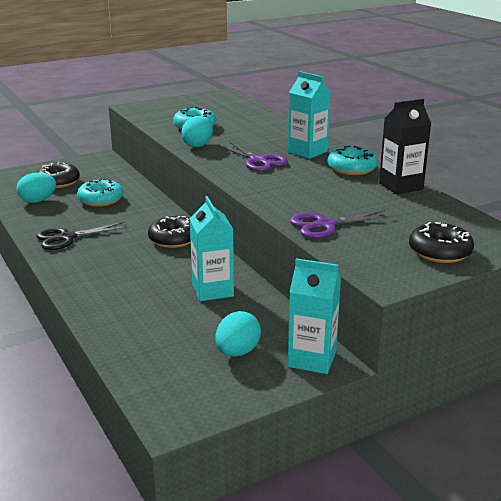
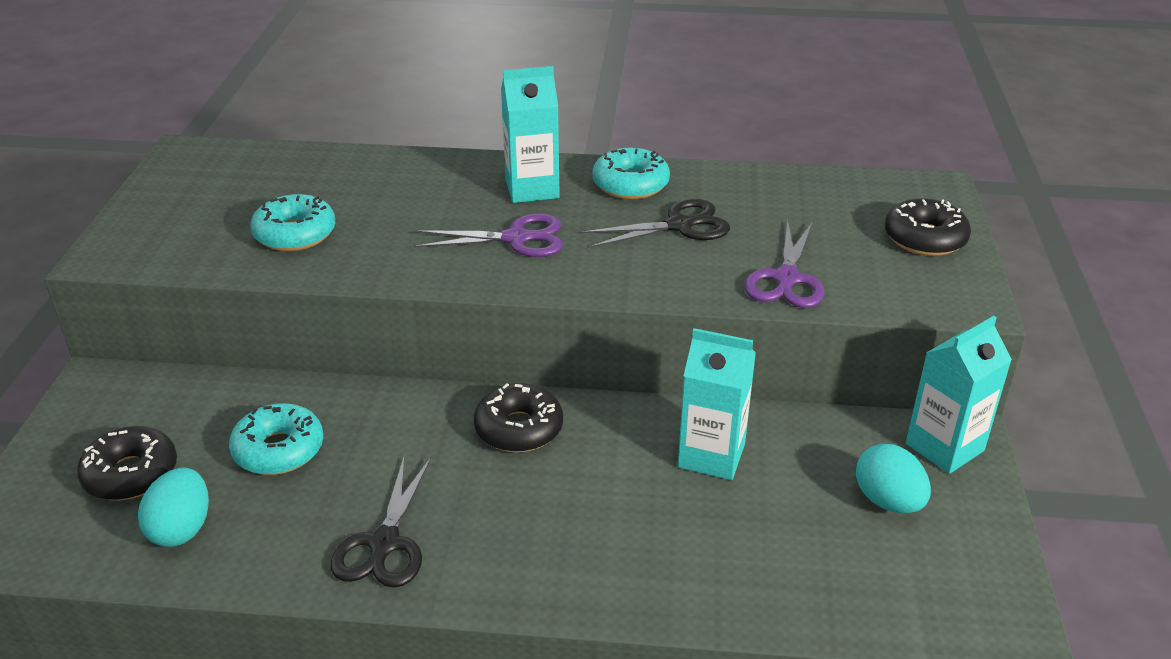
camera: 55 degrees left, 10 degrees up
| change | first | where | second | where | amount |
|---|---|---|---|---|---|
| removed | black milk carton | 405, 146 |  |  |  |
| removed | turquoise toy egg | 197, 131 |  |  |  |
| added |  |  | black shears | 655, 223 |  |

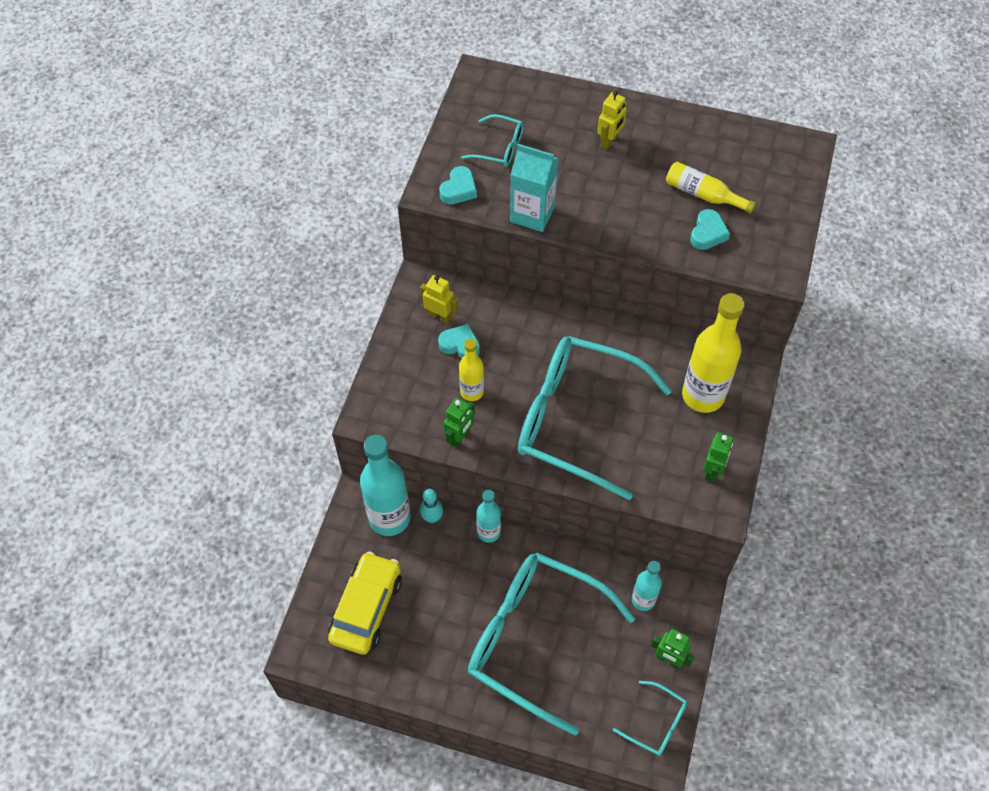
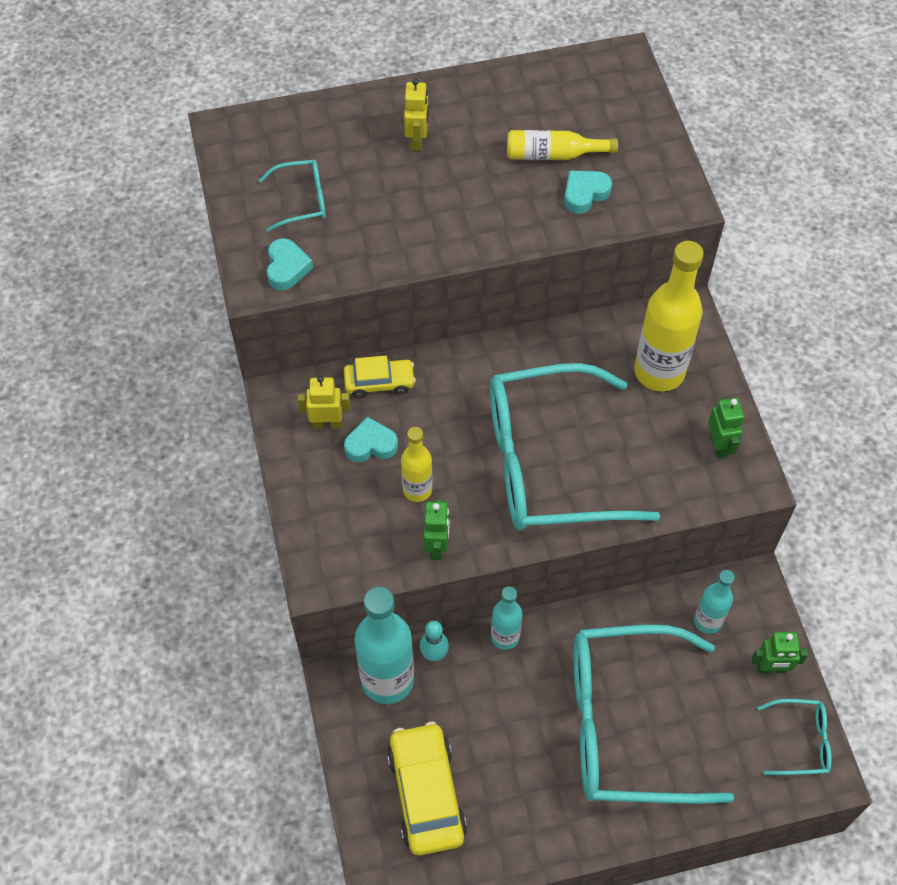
camera: 30 degrees left, 0 degrees up
| change | first | where | second | where | amount |
|---|---|---|---|---|---|
| removed | turquoise milk carton | 534, 188 |  |  |  |
| turned | turquoise heart shape | 710, 229 |  | 588, 192 | 120 degrees counterclockwise |
| added |  |  | yellow toy car | 379, 377 |  |

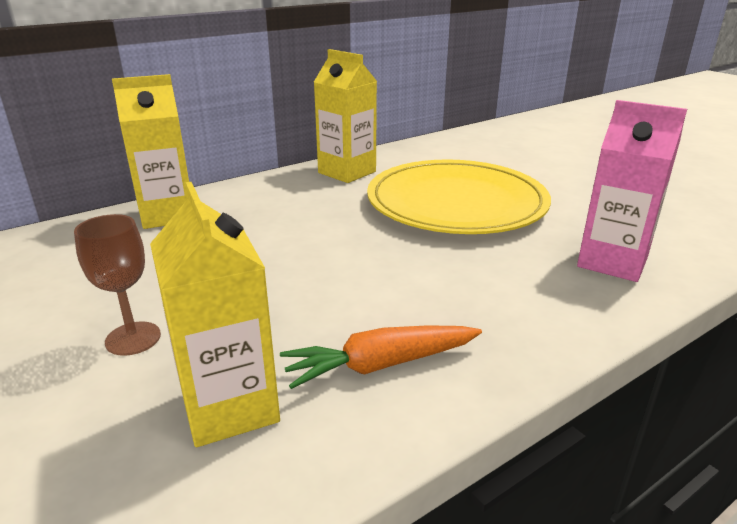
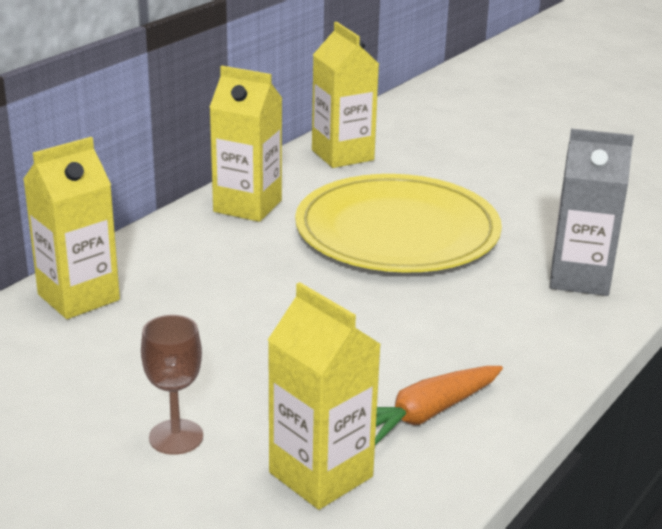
camera: 20 degrees left, 0 degrees up
| change | first | where | second | where | amount |
|---|---|---|---|---|---|
| recoloured | pink milk carton | 632, 191 | gray milk carton | 592, 212 |  |
| added |  |  | yellow milk carton | 345, 95 |  |

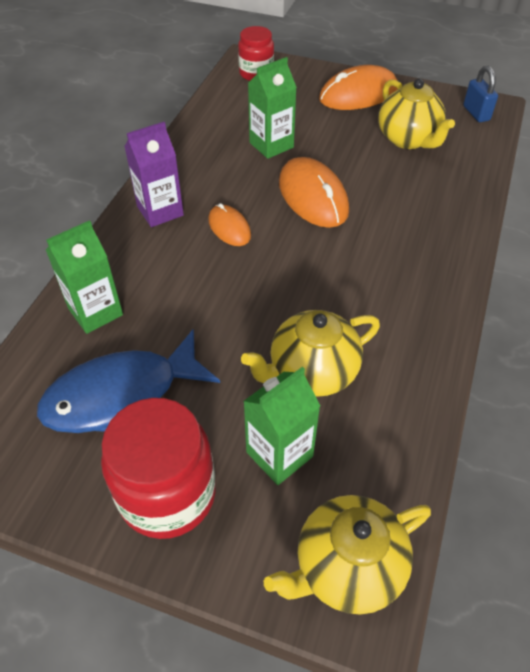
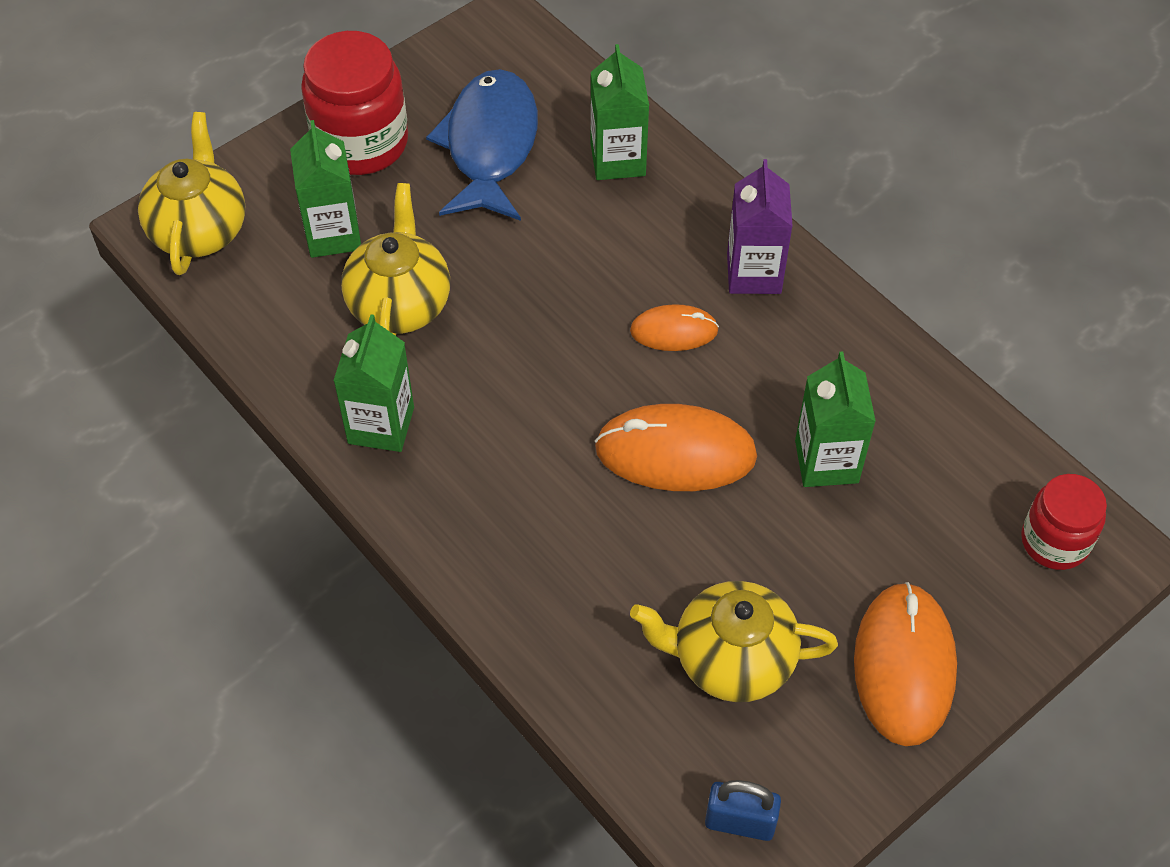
camera: 120 degrees right, 5 degrees up
| change | first | where | second | where | amount |
|---|---|---|---|---|---|
| added |  |  | emerald milk carton | 373, 383 |  |

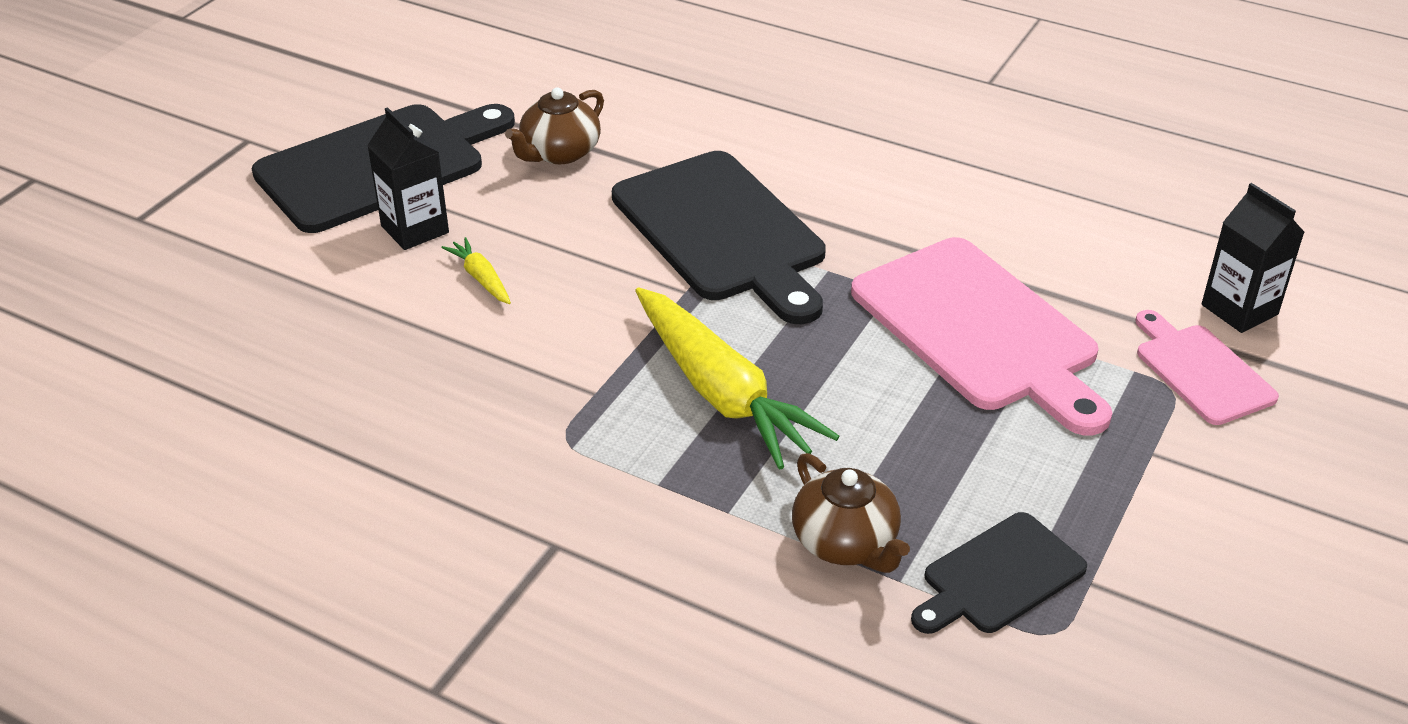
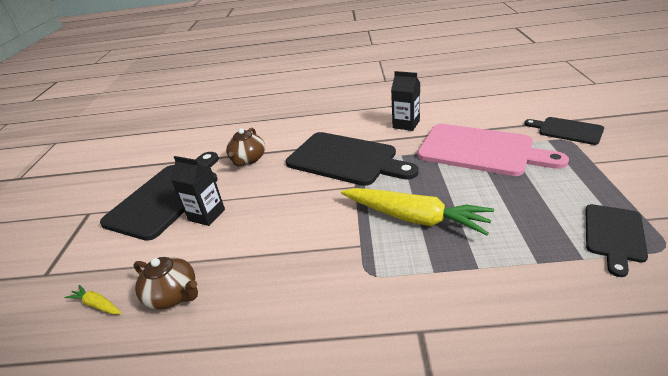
camera: 25 degrees left, 5 degrees down
| change | first | where | second | where | amount |
|---|---|---|---|---|---|
| moved | black milk carton | 1253, 258 |  | 405, 101 |  |
| moved | yellow toy carrot | 476, 270 |  | 93, 300 |  |
| recoloured | pink cutting board | 1207, 367 | black cutting board | 564, 131 |  |
| moved | brown china teapot | 851, 513 |  | 165, 283 |  |

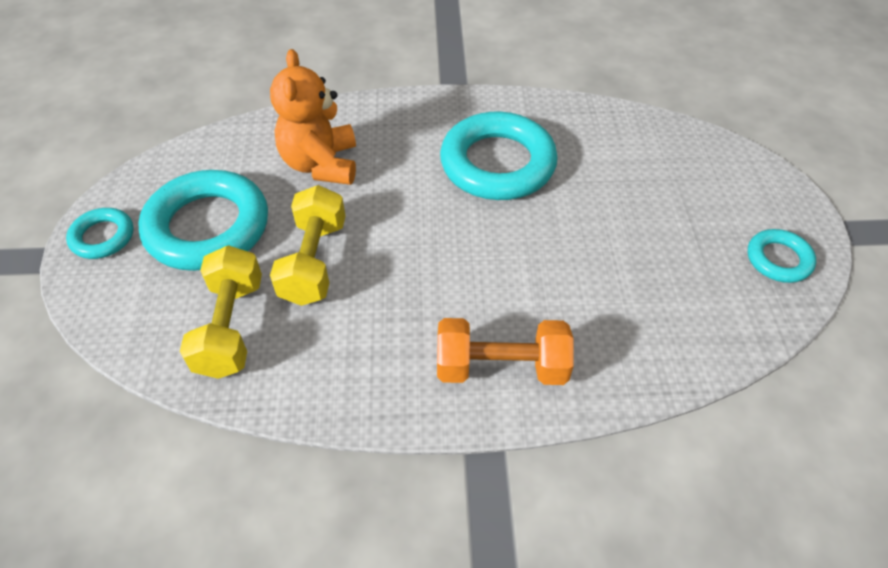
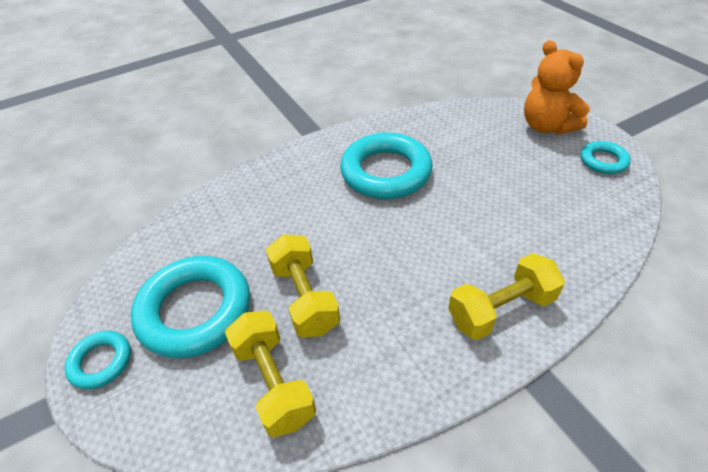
camera: 25 degrees left, 5 degrees down
| change | first | where | second | where | amount |
|---|---|---|---|---|---|
| moved | orange-coloured teddy | 313, 117 |  | 557, 87 |  |
| recoloured | orange-coloured hand weight | 505, 351 | yellow hand weight | 506, 296 |  |

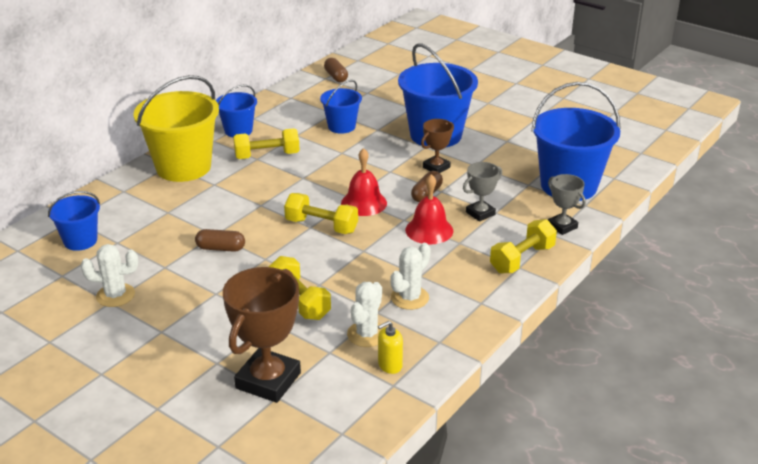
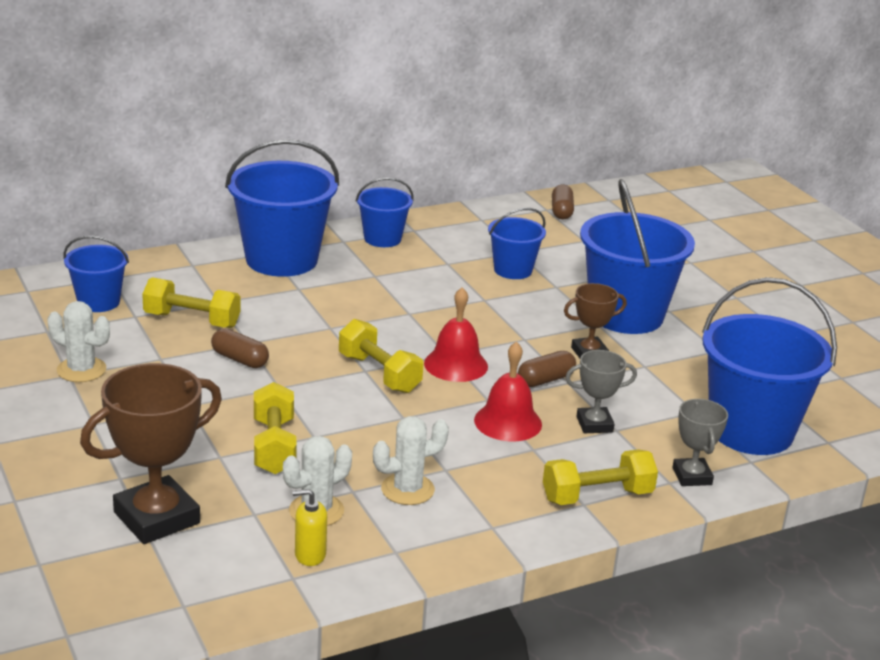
camera: 25 degrees right, 5 degrees down
| change | first | where | second | where | amount |
|---|---|---|---|---|---|
| recoloured | yellow pail | 176, 128 | cobalt pail | 282, 208 |  |
| moved | yellow hand weight | 266, 143 |  | 191, 302 |  |

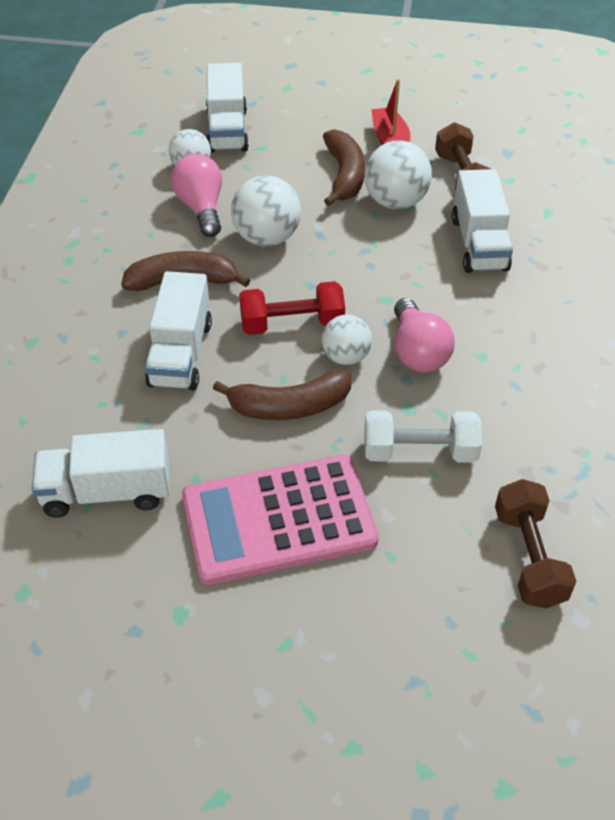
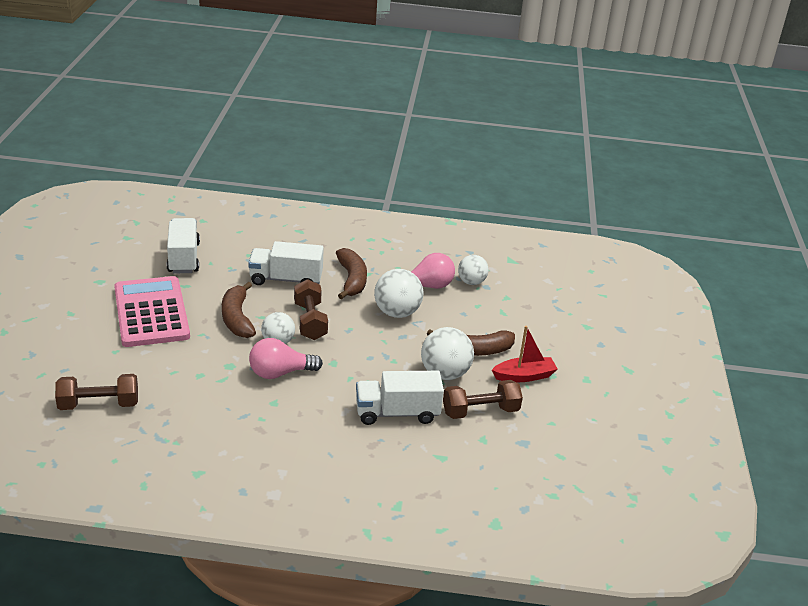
camera: 85 degrees right, 15 degrees down
| change | first | where | second | where | amount |
|---|---|---|---|---|---|
| removed | white lorry | 227, 108 |  |  |  |
| recoloured | crimson hand weight | 292, 308 | brown hand weight | 311, 309 |  |
| removed | white hand weight | 423, 436 |  |  |  |

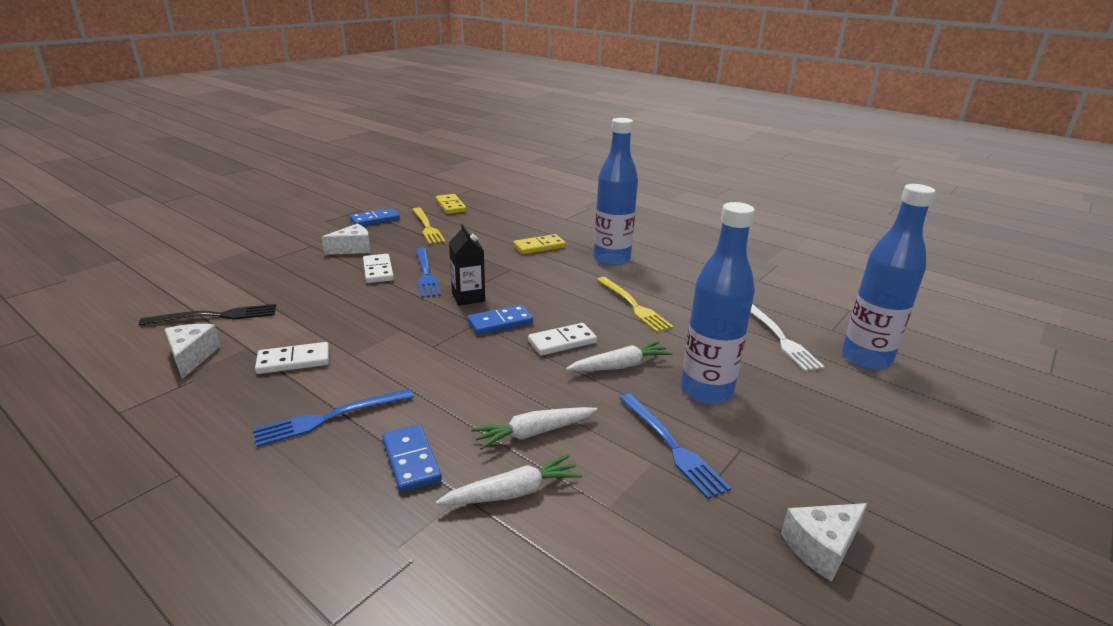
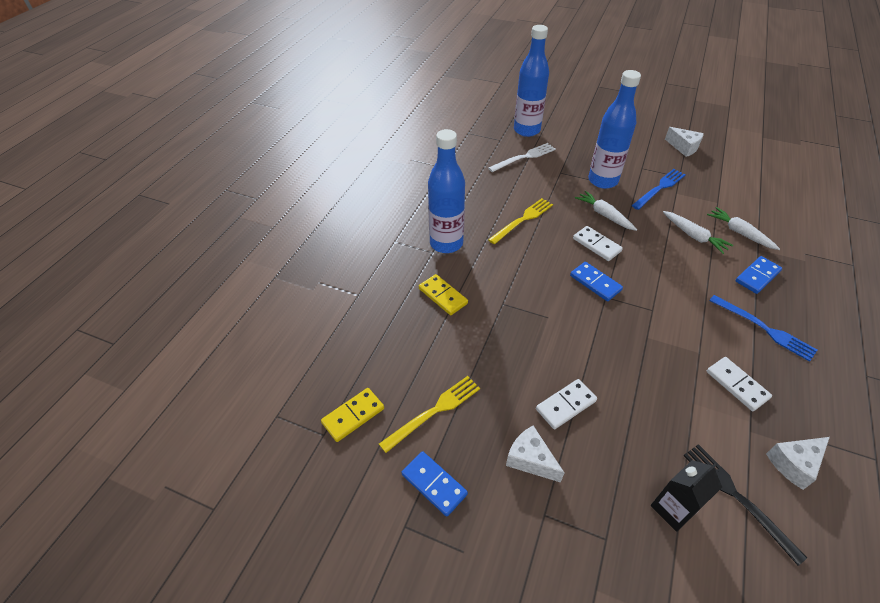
camera: 105 degrees left, 20 degrees up
| change | first | where | second | where | amount |
|---|---|---|---|---|---|
| moved | black milk carton | 467, 265 |  | 686, 496 |  |
| removed | cobalt dinner fork | 428, 273 |  |  |  |

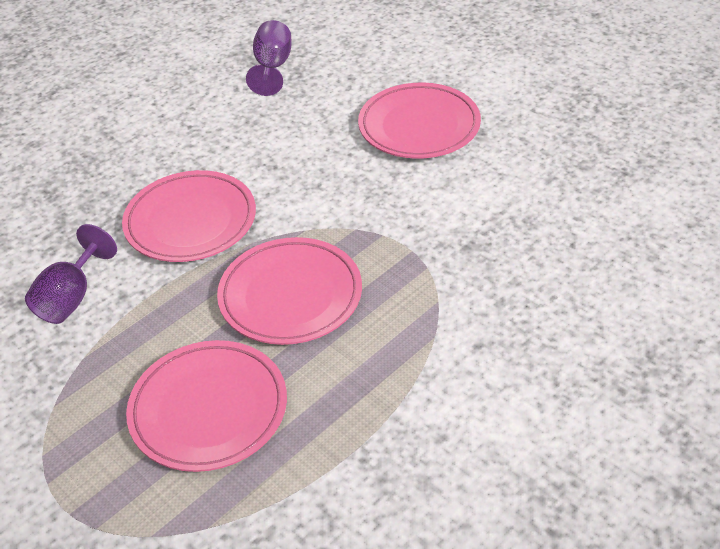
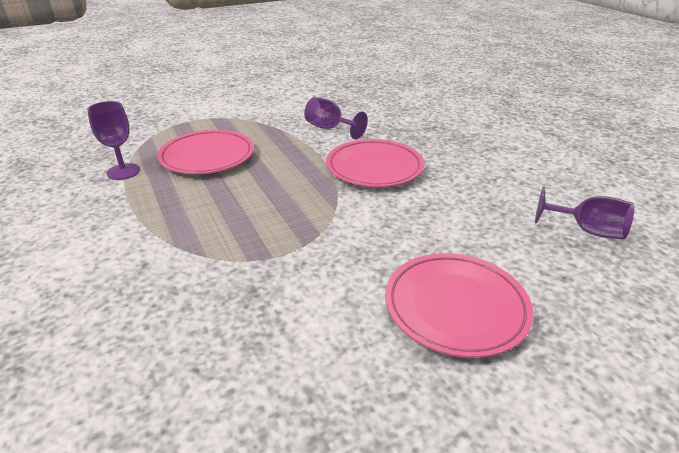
camera: 105 degrees right, 10 degrees down
| change | first | where | second | where | amount |
|---|---|---|---|---|---|
| removed | pink plate | 289, 291 |  |  |  |
| added |  |  | violet goblet | 113, 140 |  |

